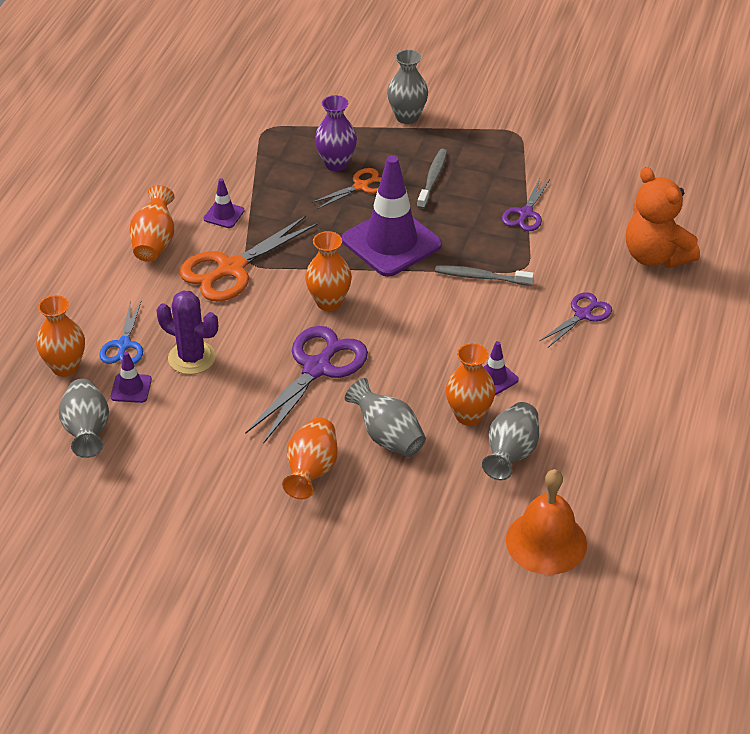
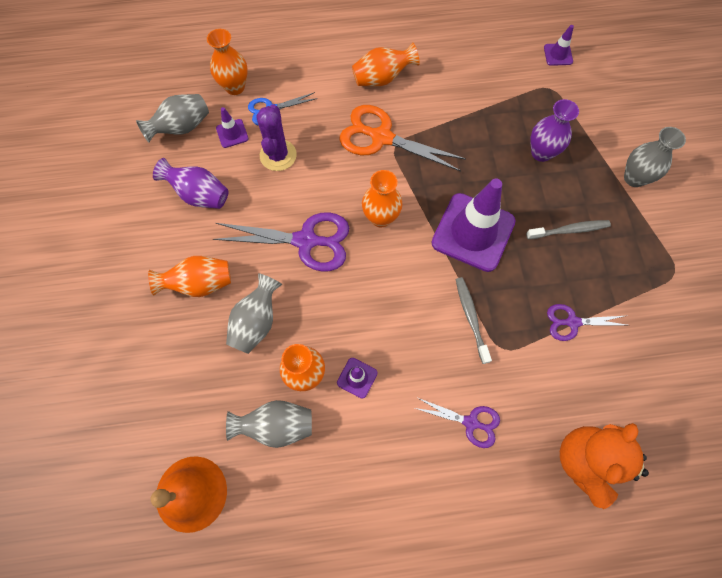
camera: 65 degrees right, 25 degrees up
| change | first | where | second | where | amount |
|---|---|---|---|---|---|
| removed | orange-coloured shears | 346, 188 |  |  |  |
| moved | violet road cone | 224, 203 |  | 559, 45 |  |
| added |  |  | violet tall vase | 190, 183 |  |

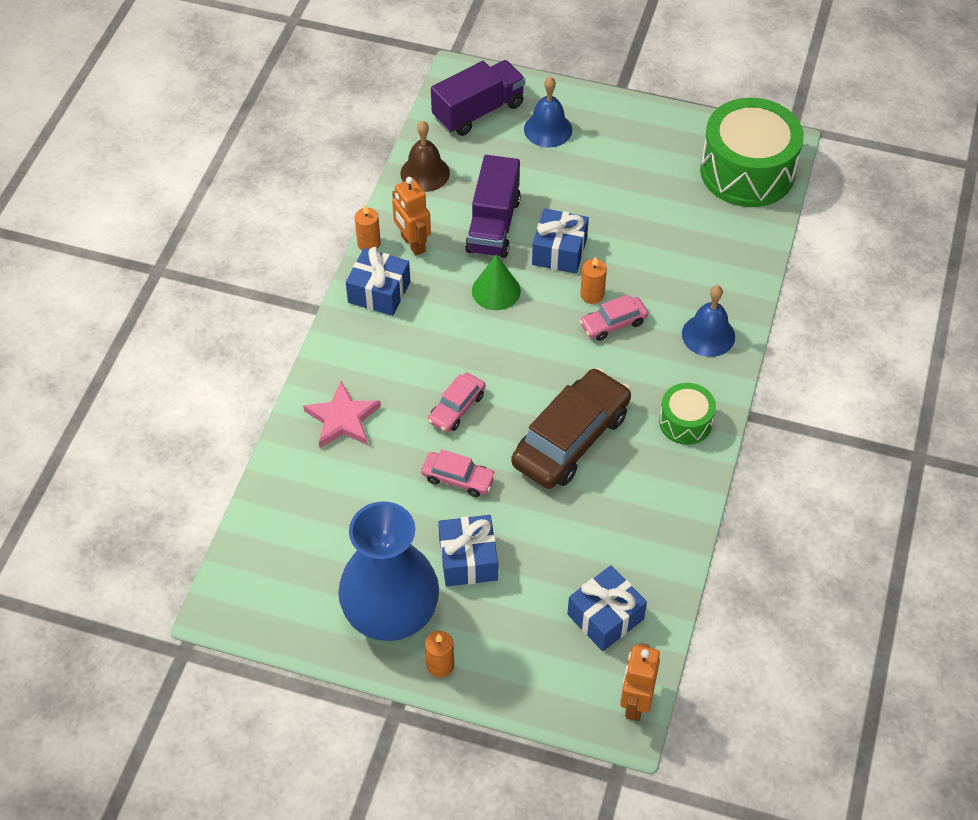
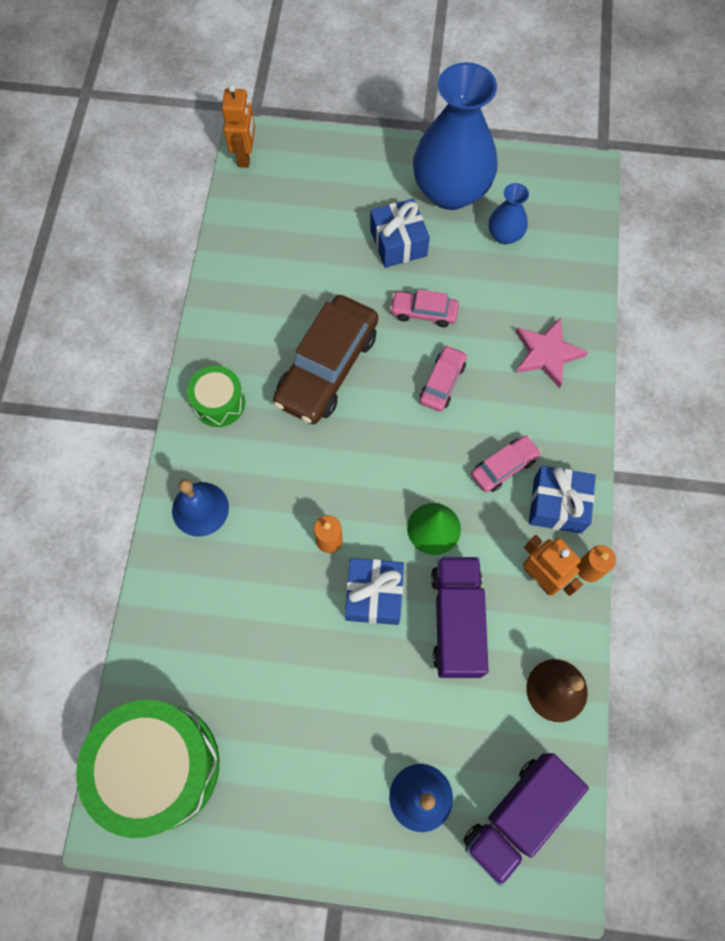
camera: 170 degrees right, 15 degrees up
| change | first | where | second | where | amount |
|---|---|---|---|---|---|
| moved | pink toy car | 614, 317 |  | 506, 464 |  |
| removed | cobalt wrapped gift | 607, 608 |  |  |  |
| removed | orange-coloured candle | 439, 654 |  |  |  |
| added |  |  | cobalt tall vase | 509, 213 |  |

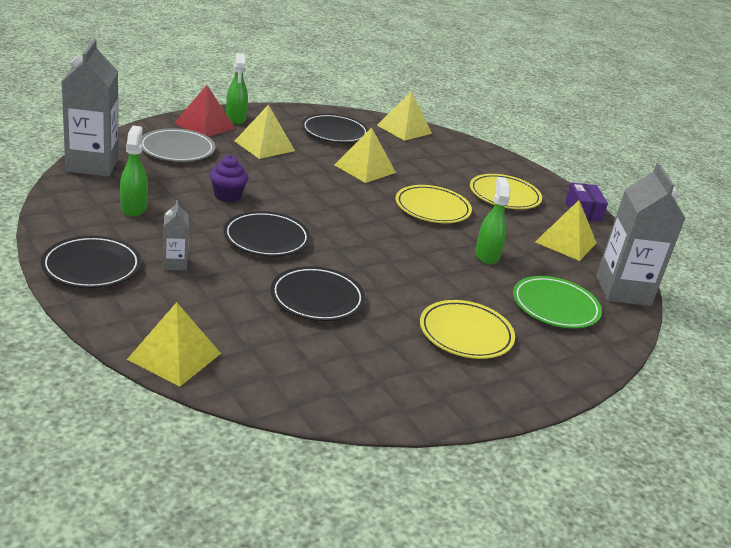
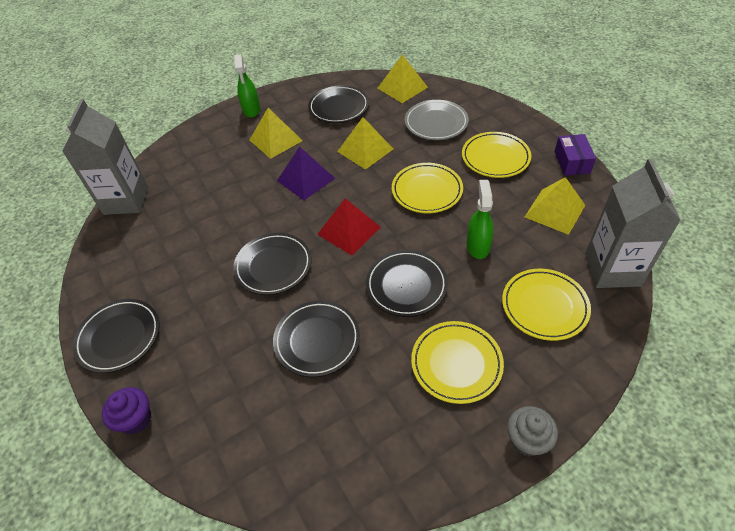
camera: 10 degrees right, 20 degrees up
| change | first | where | second | where | amount |
|---|---|---|---|---|---|
| moved | crimson solid pyramid | 204, 111 |  | 349, 226 |  |
| removed | emerald sprayer | 134, 171 |  |  |  |
| moved | gray plate | 177, 145 |  | 437, 120 |  |
| moved | violet muffin | 229, 178 |  | 126, 410 |  |
| removed | gray milk carton | 176, 235 |  |  |  |
| recoloured | emerald plate | 557, 302 | yellow plate | 546, 305 |  |
| removed | yellow solid pyramid | 174, 344 |  |  |  |
| added |  |  | violet solid pyramid | 306, 173 |  |
| added |  |  | black plate | 407, 283 |  |
| added |  |  | gray muffin | 532, 431 |  |

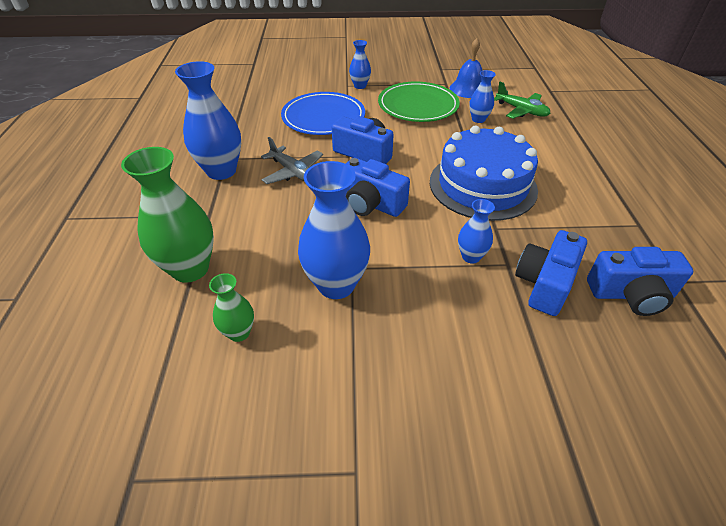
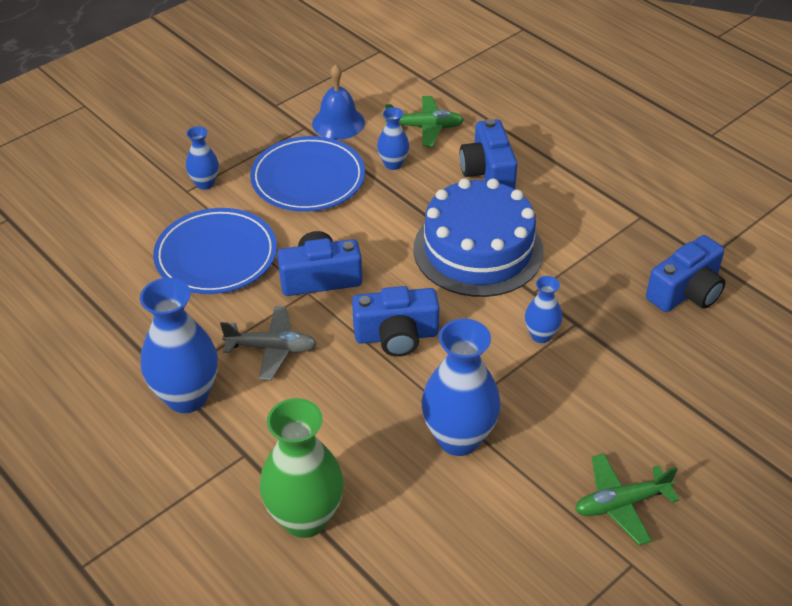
camera: 40 degrees left, 0 degrees up
| change | first | where | second | where | amount |
|---|---|---|---|---|---|
| recoloured | emerald plate | 419, 101 | cobalt plate | 307, 174 |  |
| moved | cobalt camera | 551, 273 |  | 488, 154 |  |
| removed | emerald tall vase | 231, 307 |  |  |  |
| added |  |  | emerald toy plane | 627, 499 |  |

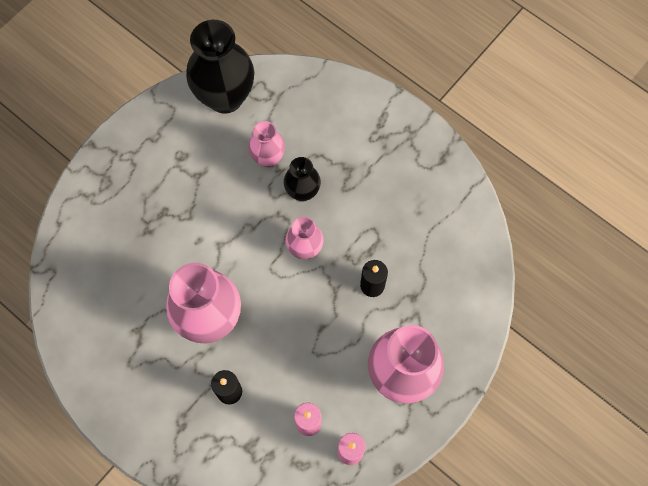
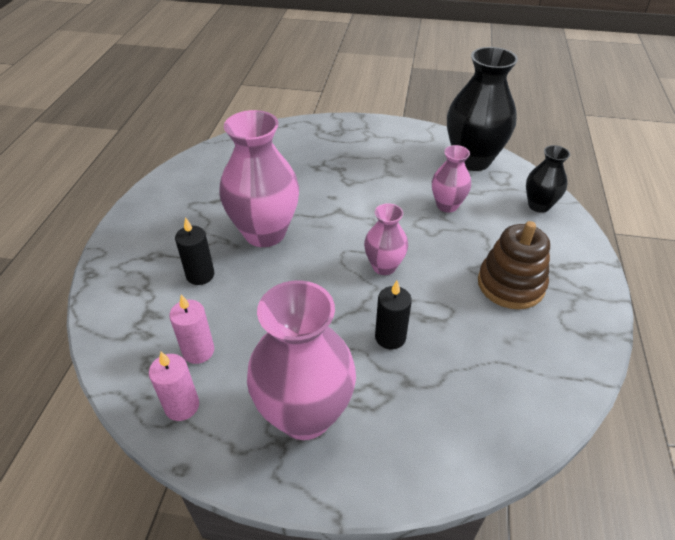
camera: 60 degrees right, 25 degrees down
| change | first | where | second | where | amount |
|---|---|---|---|---|---|
| moved | black tall vase | 302, 179 |  | 548, 179 |  |
| added |  |  | brown ring stacker | 514, 265 |  |

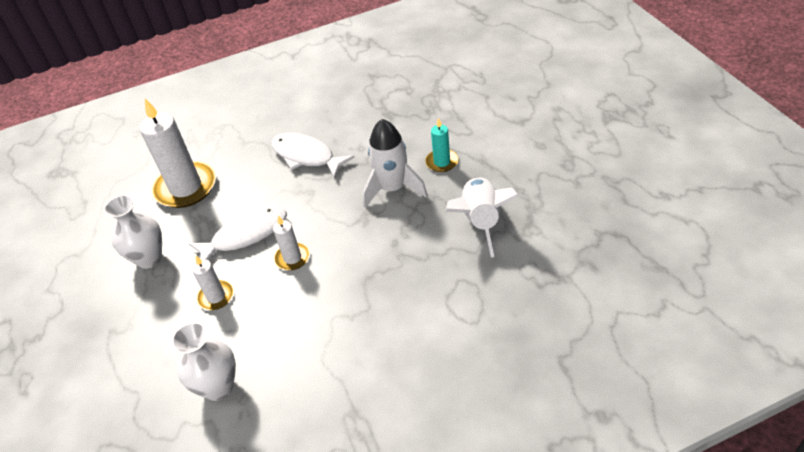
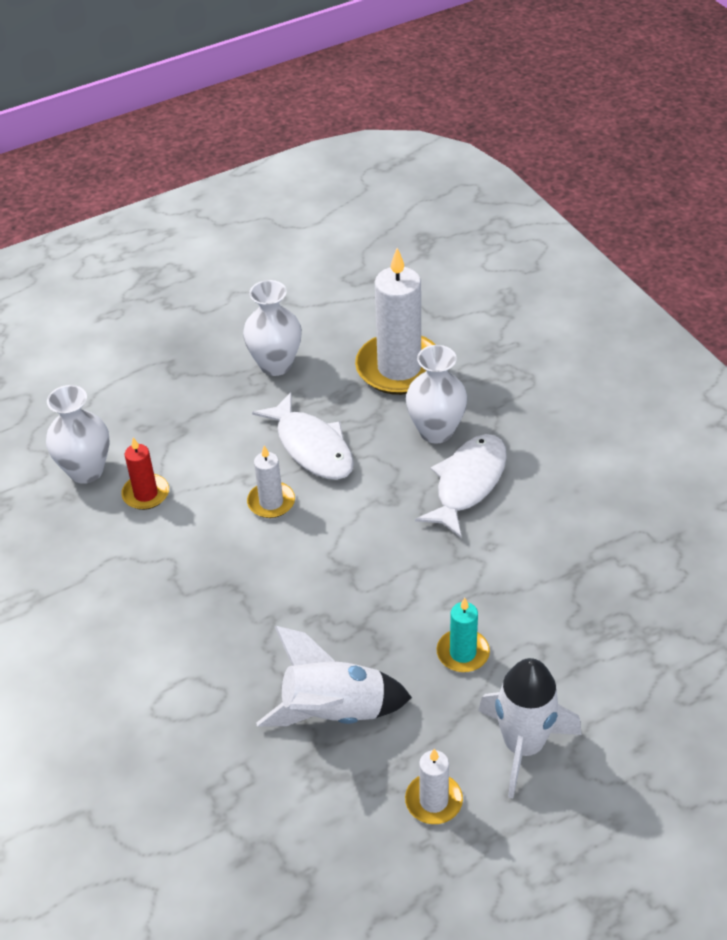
camera: 80 degrees right, 0 degrees up
| change | first | where | second | where | amount |
|---|---|---|---|---|---|
| moved | white spaceship | 395, 163 |  | 529, 728 |  |
| moved | white candle | 213, 283 |  | 434, 786 |  |
| added |  |  | white tall vase | 437, 394 |  |
| added |  |  | crimson candle | 145, 473 |  |

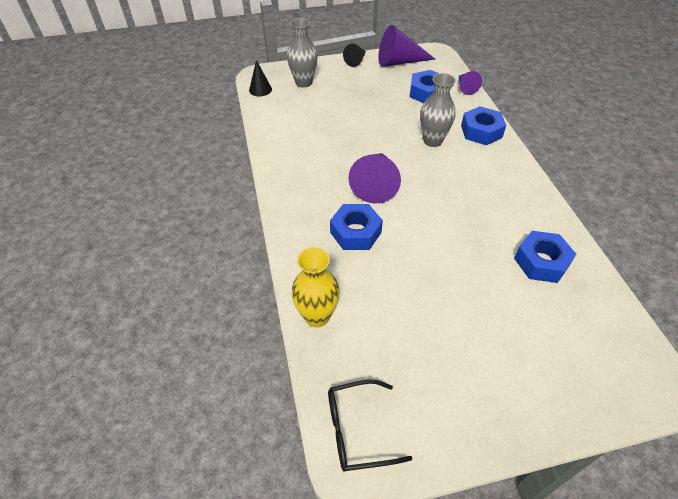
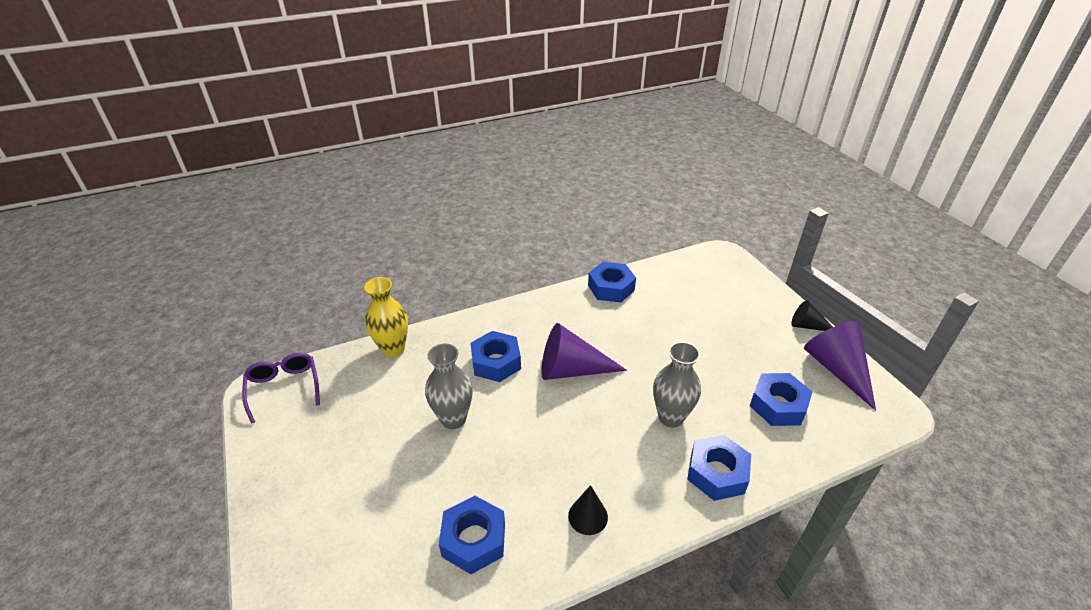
camera: 80 degrees right, 10 degrees down
| change | first | where | second | where | amount |
|---|---|---|---|---|---|
| moved | gray tall vase | 302, 53 |  | 449, 386 |  |
| moved | black cone shape | 260, 78 |  | 588, 510 |  |
| removed | violet cone shape | 470, 83 |  |  |  |
| recoloured | black eyeglasses | 370, 425 | violet eyeglasses | 281, 388 |  |
| added |  |  | cobalt nut | 612, 282 |  |

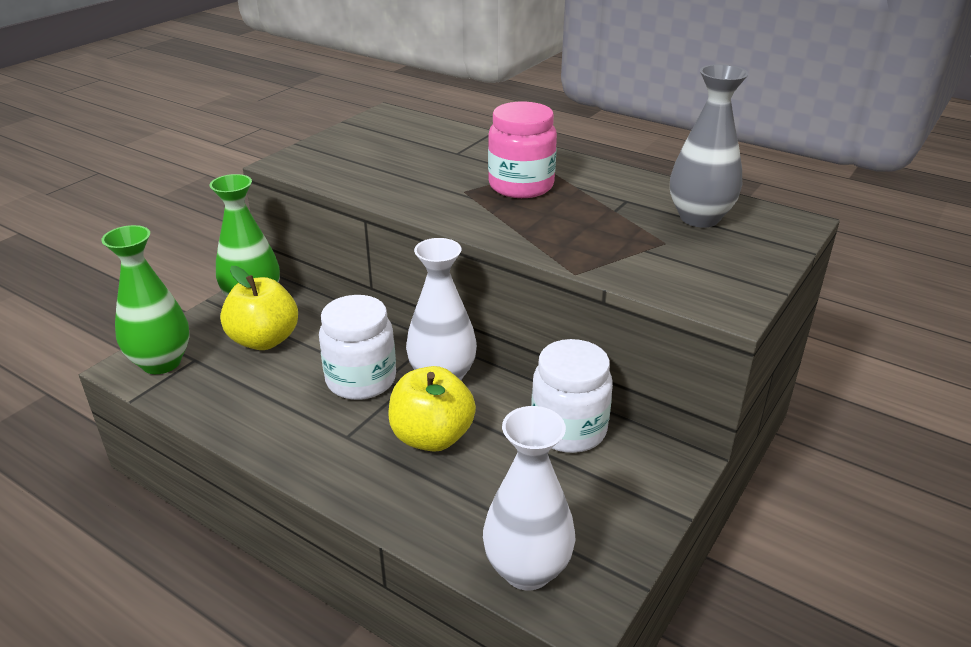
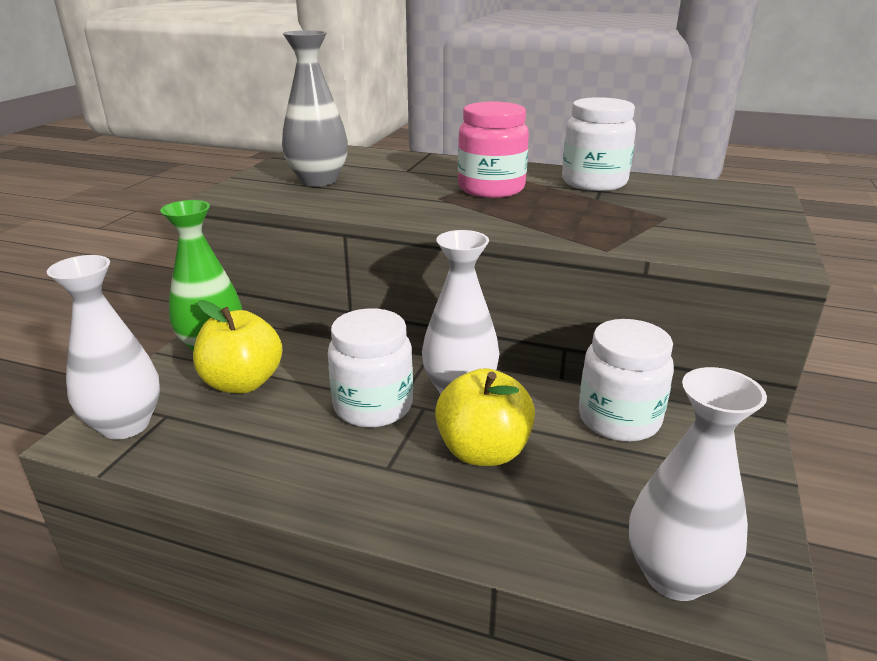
camera: 15 degrees left, 5 degrees down
| change | first | where | second | where | amount |
|---|---|---|---|---|---|
| moved | gray tall vase | 709, 146 |  | 315, 108 |  |
| recoloured | emerald tall vase | 145, 299 | white tall vase | 103, 347 |  |
| added |  |  | white preserve jar | 599, 144 |  |

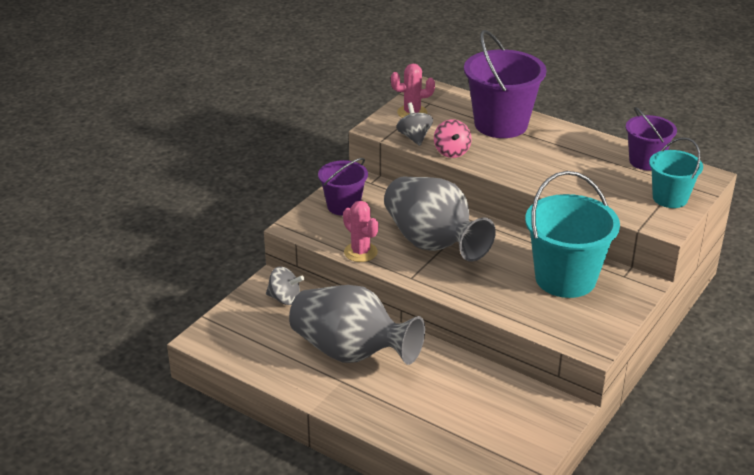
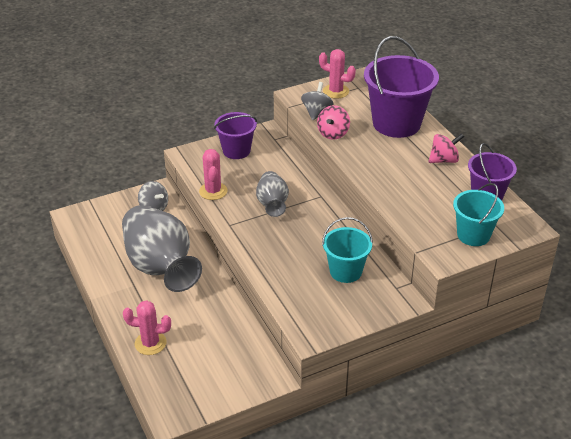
camera: 30 degrees right, 5 degrees up
| change | first | where | second | where | amount |
|---|---|---|---|---|---|
| resized | turquoise pail | 572, 234 |  | 347, 250 | x0.59 |
| resized | gray tall vase | 440, 219 |  | 272, 194 | x0.52 |
| added |  |  | pink spinning top | 446, 148 |  |
| added |  |  | pink cactus | 147, 327 |  |

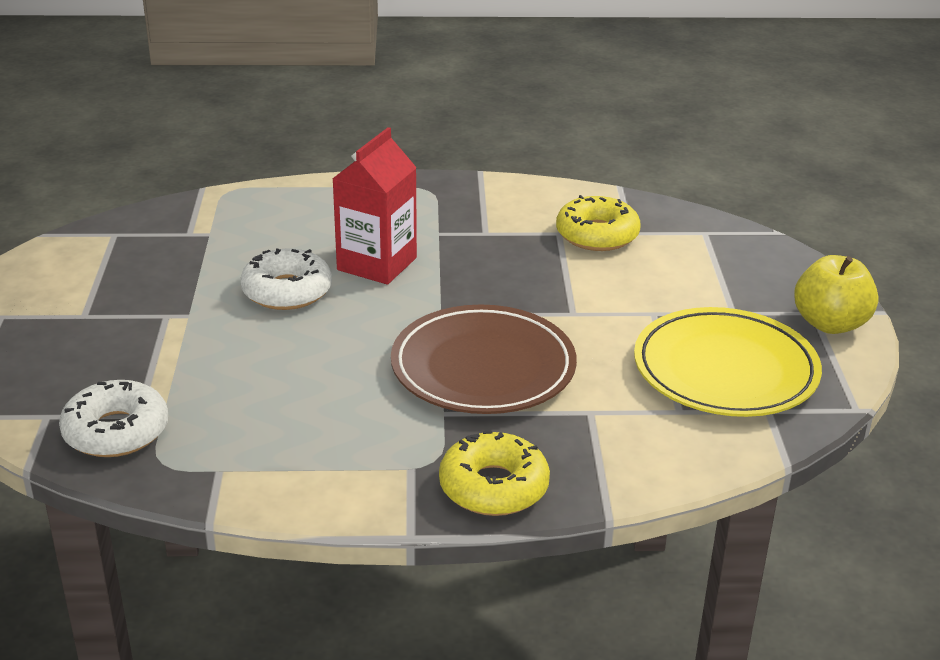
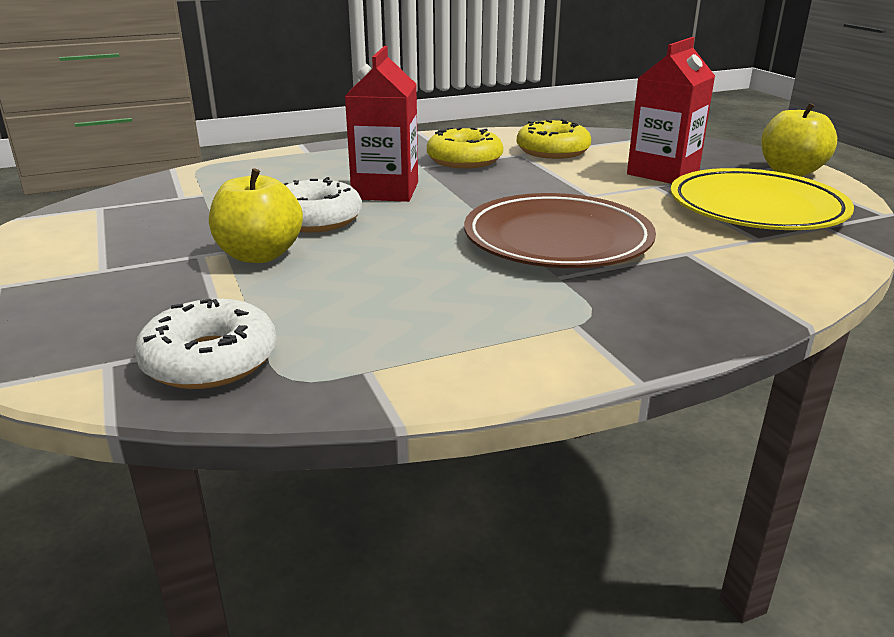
camera: 20 degrees left, 5 degrees down
| change | first | where | second | where | amount |
|---|---|---|---|---|---|
| moved | yellow doughnut | 494, 473 |  | 465, 148 |  |
| added |  |  | crimson milk carton | 671, 110 |  |
| added |  |  | yellow toy apple | 256, 215 |  |

